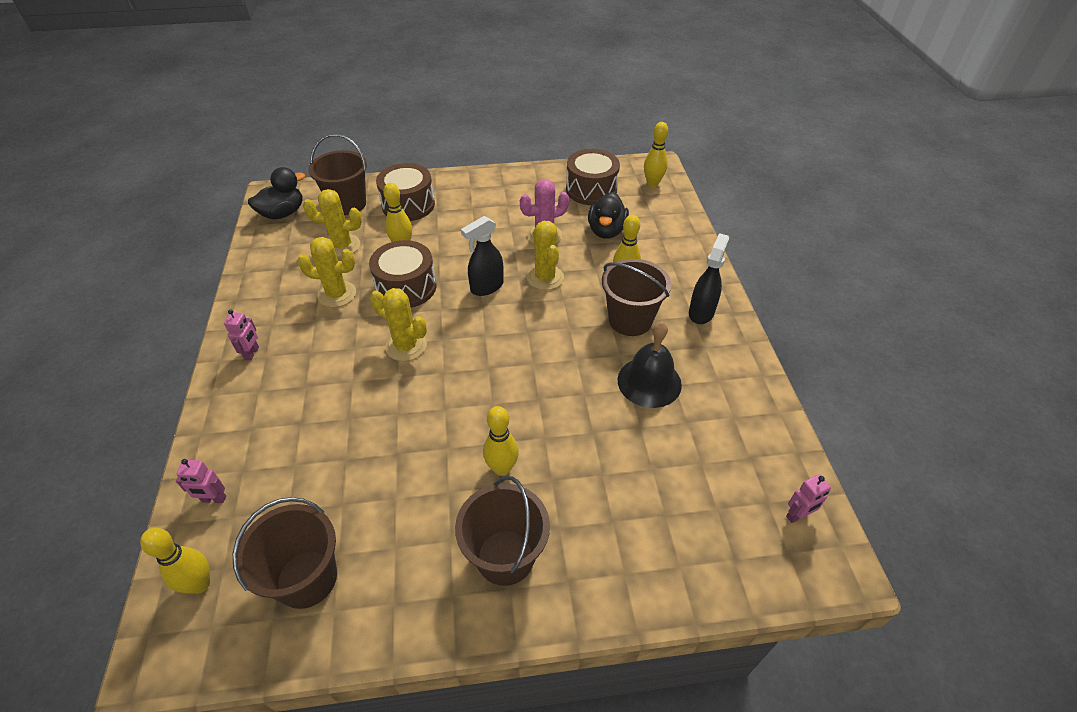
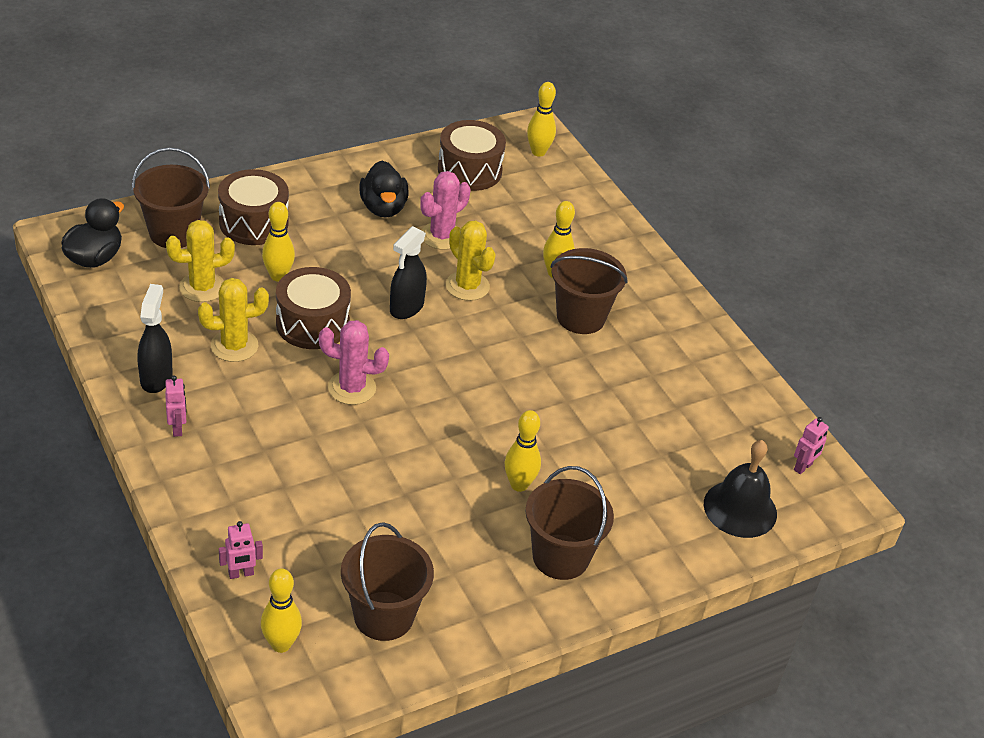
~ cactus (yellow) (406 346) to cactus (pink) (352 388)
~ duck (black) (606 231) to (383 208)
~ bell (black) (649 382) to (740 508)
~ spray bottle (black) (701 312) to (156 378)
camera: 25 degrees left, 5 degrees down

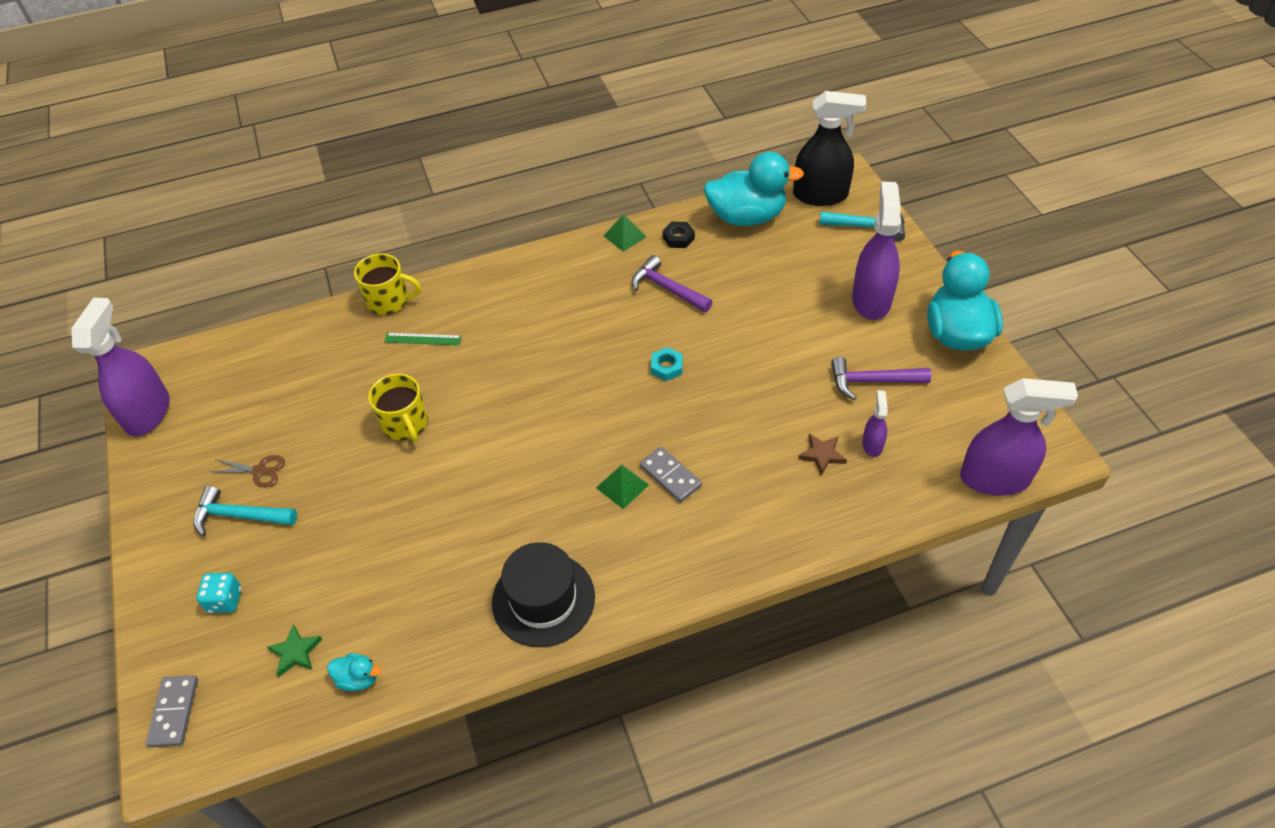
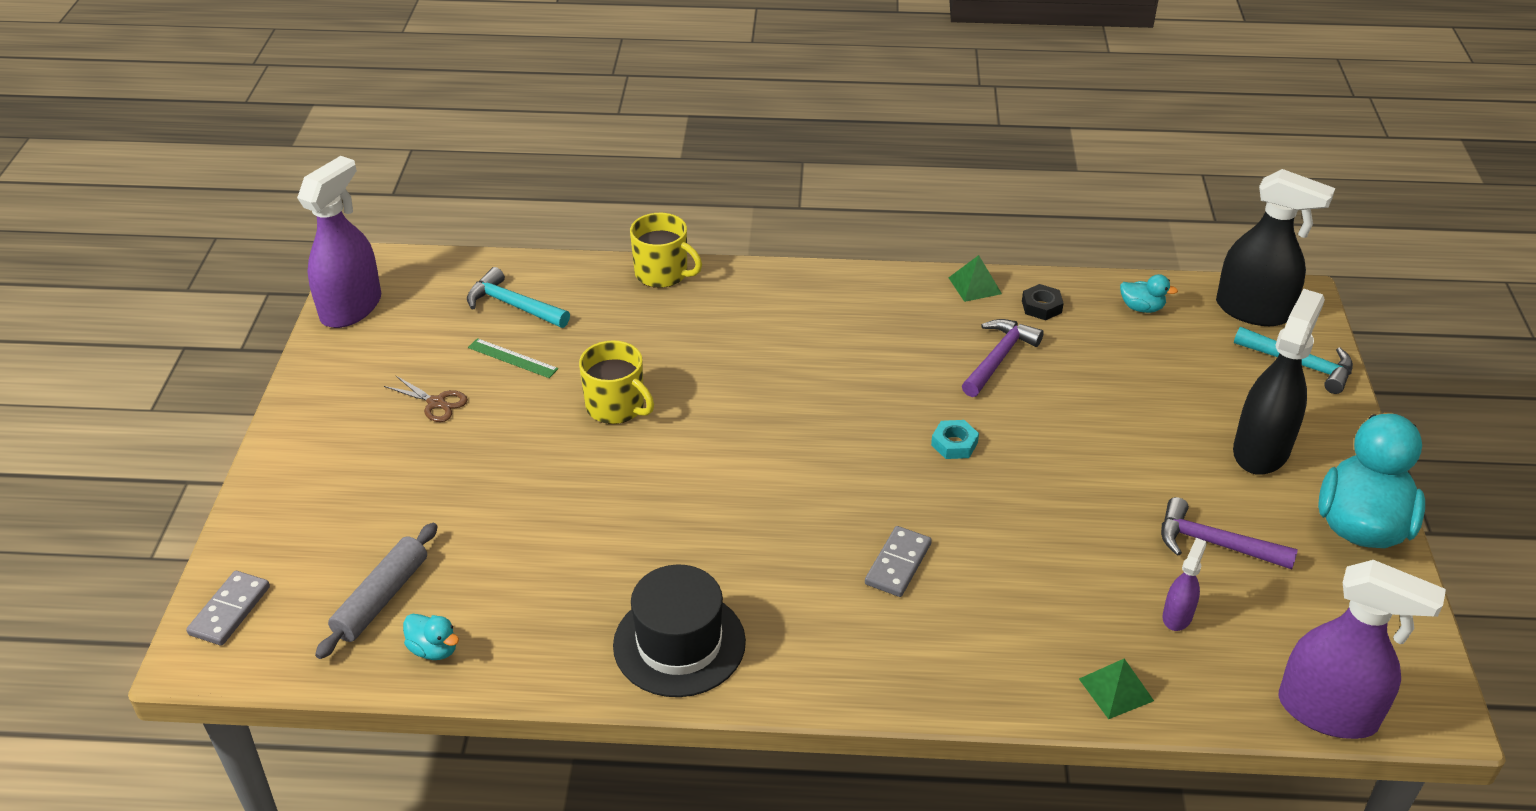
~ hammer (turquoise) (239 516) to (513 305)
- dice (turquoise) (225 600)
~ star (green) (295 652) to rolling pin (grey) (381 598)
~ mug (yellow) (405 424) = (616 407) 45 degrees counterclockwise
~ ruler (green) (423 339) to (513 358)
~ pyramid (green) (622 486) to (1116 689)
~ hammer (purple) (667 288) = (998 358) 60 degrees clockwise
~ domino (grey) (670 476) = (898 564) 45 degrees clockwise
~ duck (turquoise) (746 217) = (1141 308) x0.43
- star (brown) (822 455)
~ spray bottle (purple) (871 300) to spray bottle (black) (1261 450)
camera: 20 degrees right, 10 degrees down

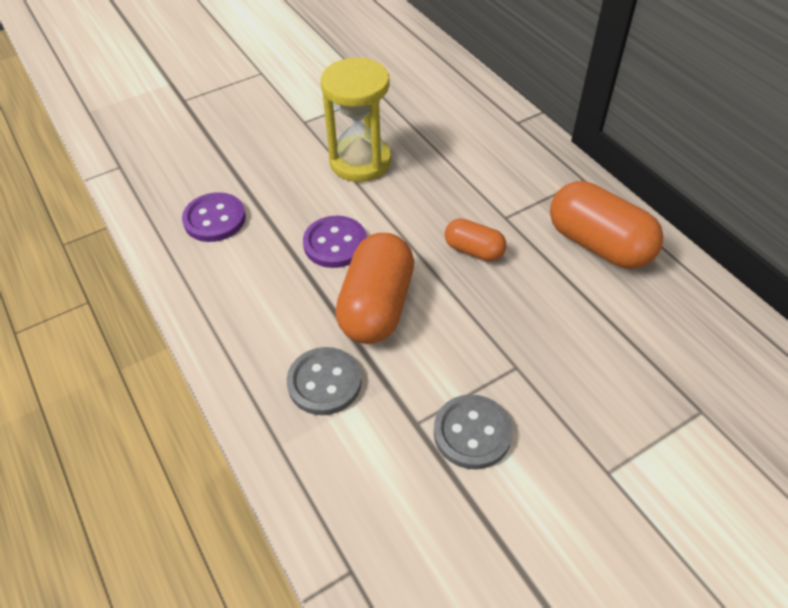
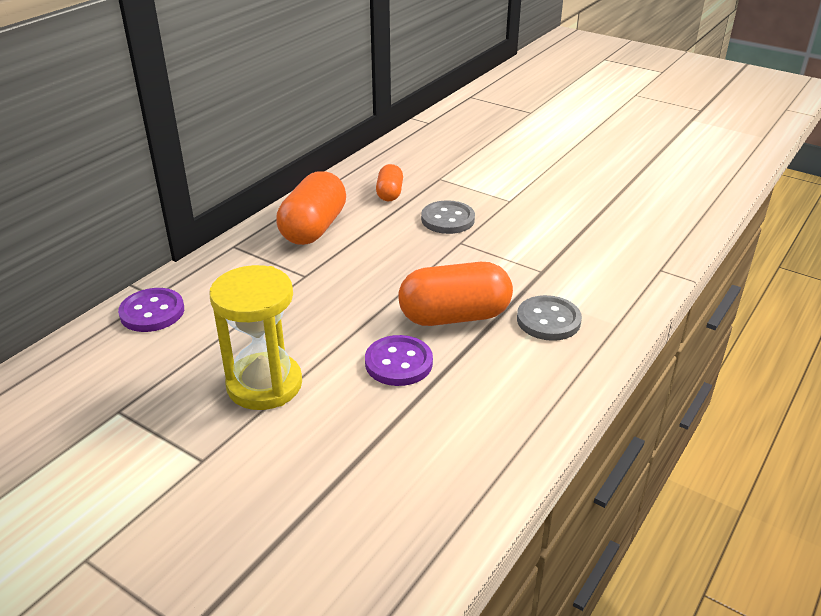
~ button (purple) (214 219) to (152 312)
~ button (grey) (472 433) to (447 219)
~ capsule (orange) (474 250) to (389 193)
camera: 115 degrees left, 15 degrees down

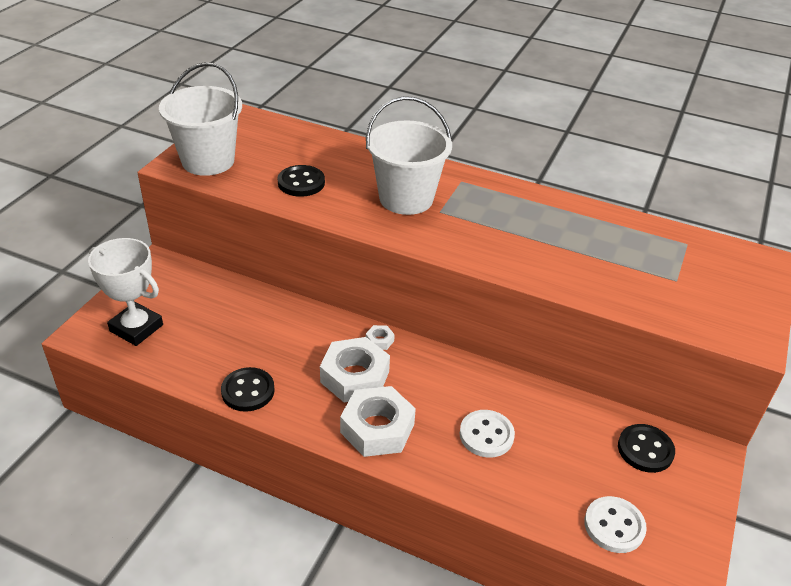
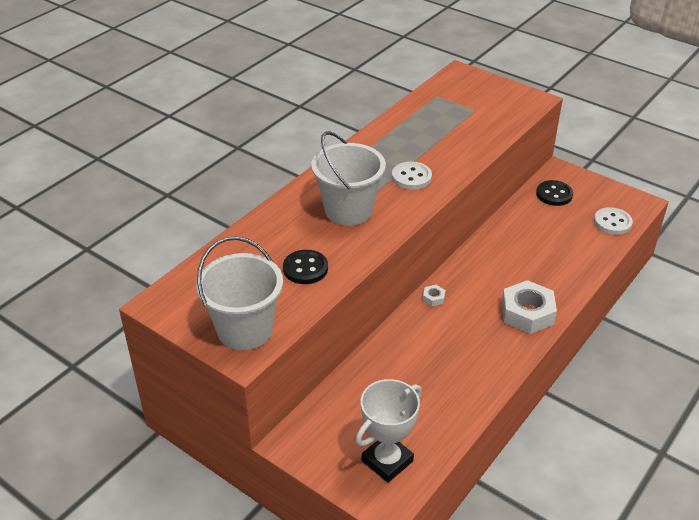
- button (black) (248 391)
- nut (white) (355 376)
~ button (white) (486 435) to (411 177)
camera: 75 degrees left, 0 degrees up

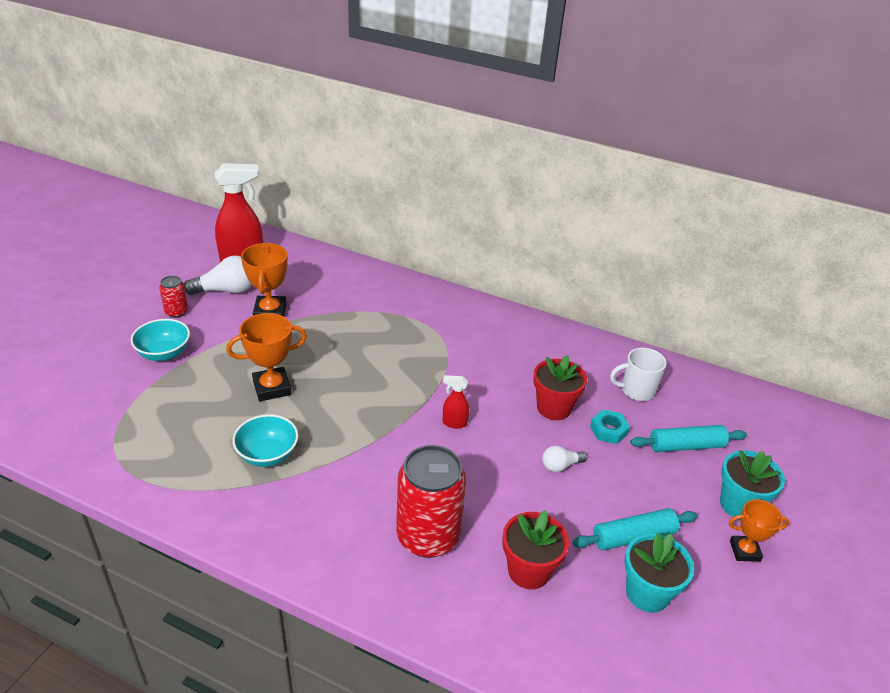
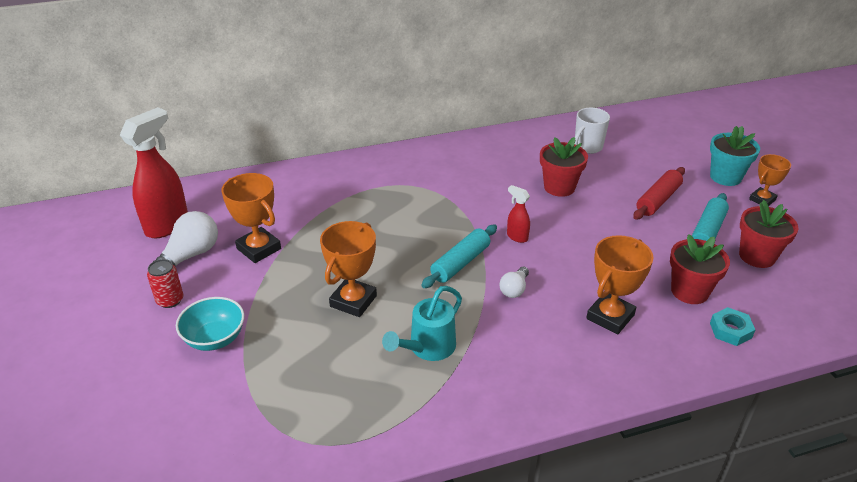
~ bowl (turquoise) (267 455) to watering can (turquoise) (427 348)
~ can (red) (428 536) to trophy (orange) (610 317)
~ spray bottle (red) (454 423) = (517 237) 75 degrees clockwise
~ light bulb (white) (560 466) to (514 289)
~ nut (turquoise) (608 430) to (730 330)
~ flower pot (turquoise) (647 593) to flower pot (red) (757 256)
~ rolling pin (turquoise) (686 446) to (460 263)
+ rolling pin (red) (658 200)
camera: 40 degrees left, 0 degrees up

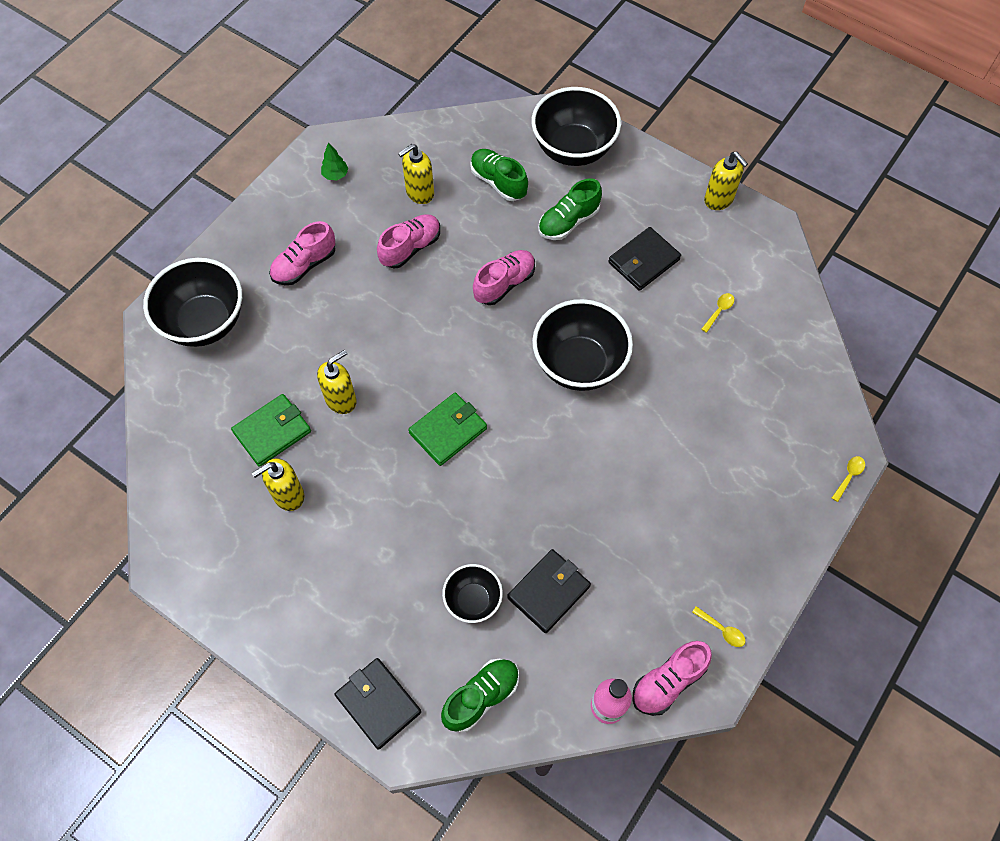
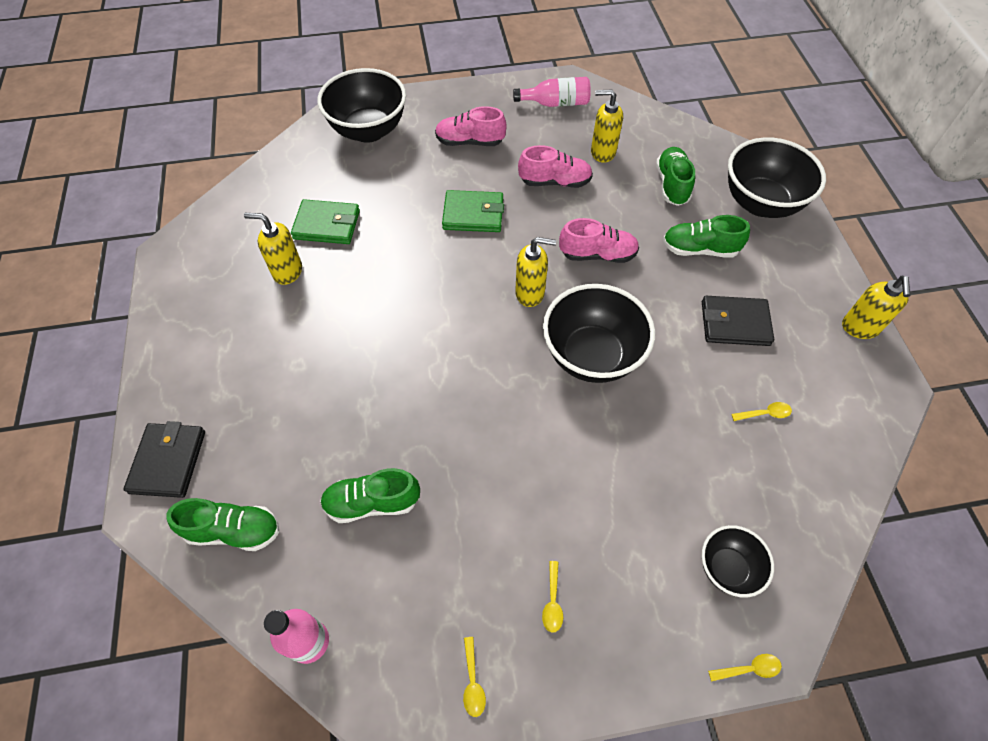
~ soap dispenser (yellow) (341 400) to (530 293)
~ tree (green) (335 175) to bottle (pink) (555 103)
~ wallet (green) (448 431) to (473 214)
~ bowl (black) (473 600) to (727 568)
~ wallet (black) (548 592) to shoe (green) (372 502)
- shoe (pink) (668 682)
+ spoon (yellow) (552 602)
camera: 45 degrees right, 5 degrees down

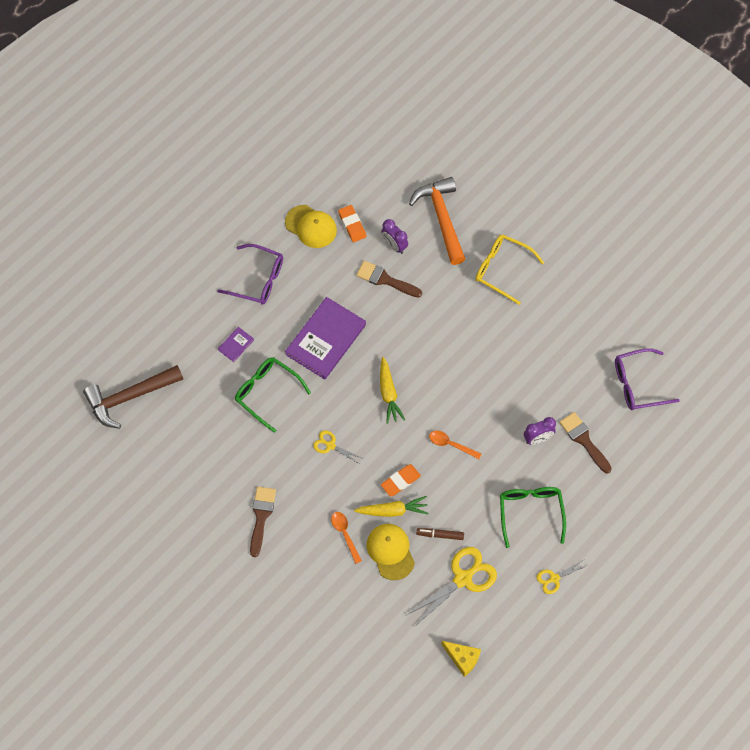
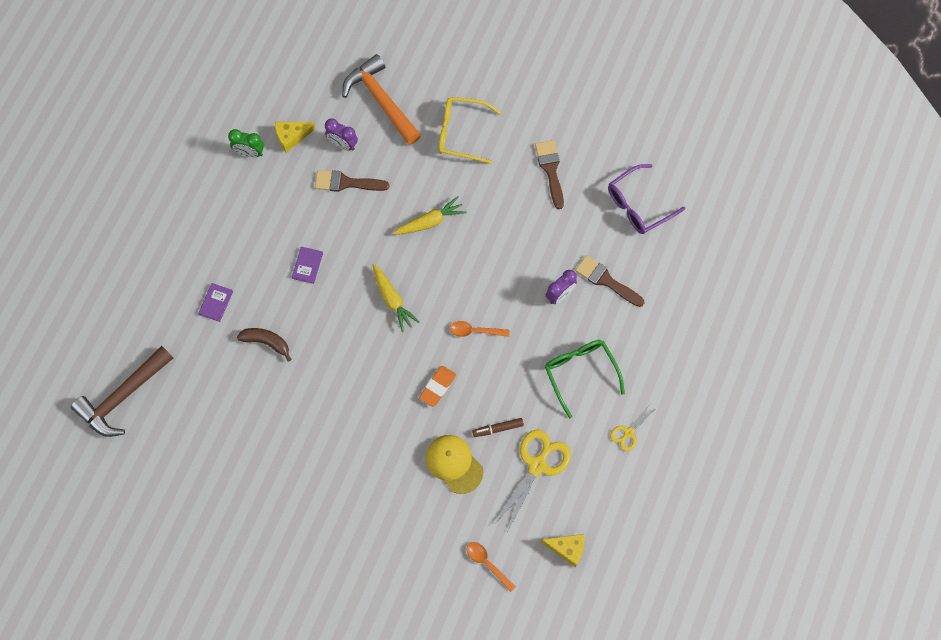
- glasses (purple) (258 280)
~ glasses (green) (267 393) to banana (brown) (266 342)
~ brush (brown) (261 517) to (550 170)
~ cap (yellow) (311 226) to clock (green) (249 152)
~ book (purple) (325 339) = (307 265) x0.43
- scissors (yellow) (330 445)
~ spoon (orange) (345 534) to (487 563)
~ eraser (orange) (352 225) to cheese (yellow) (291 137)
~ carrot (yellow) (393 510) to (430 221)
camera: 20 degrees left, 5 degrees up

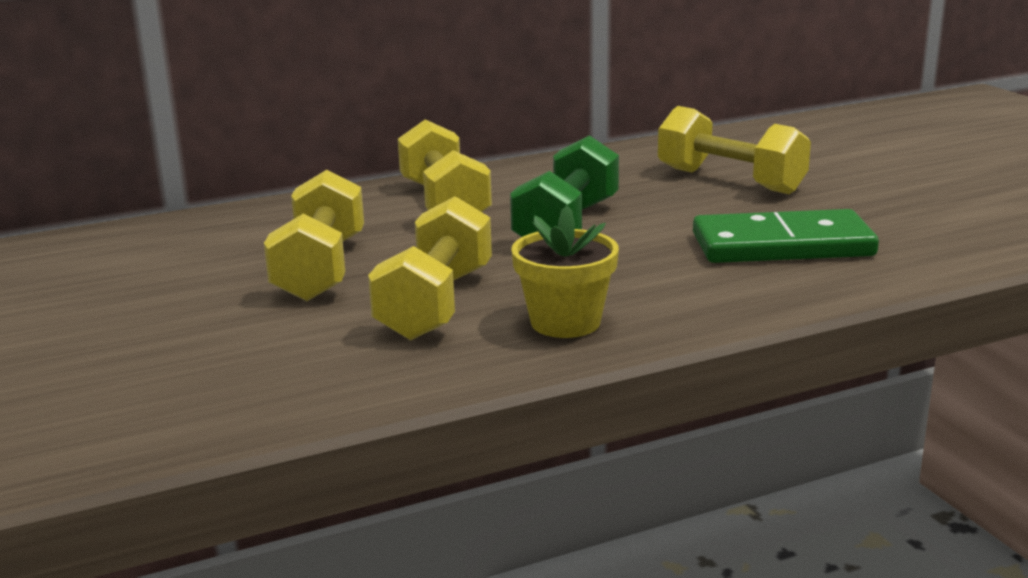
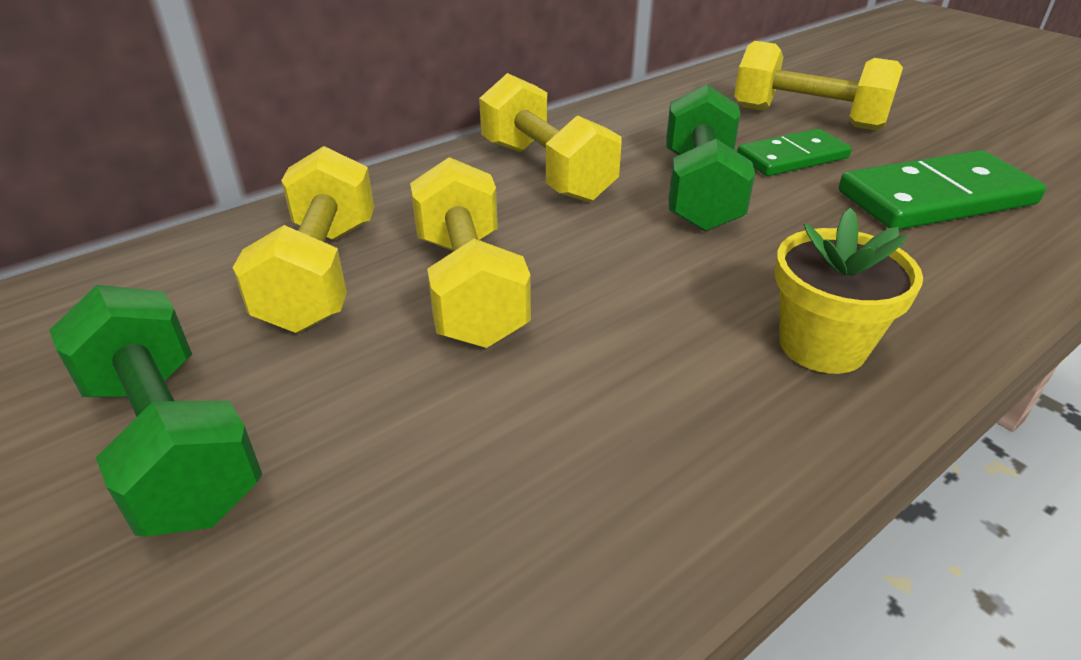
~ dumbbell (yellow) (436 304) to (321 274)
+ dumbbell (green) (171 443)
+ domino (green) (792 157)
camera: 15 degrees left, 15 degrees up

